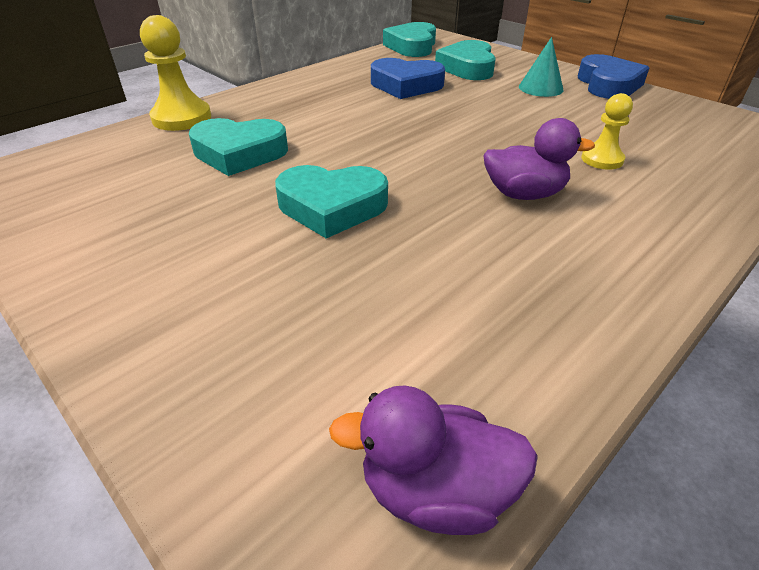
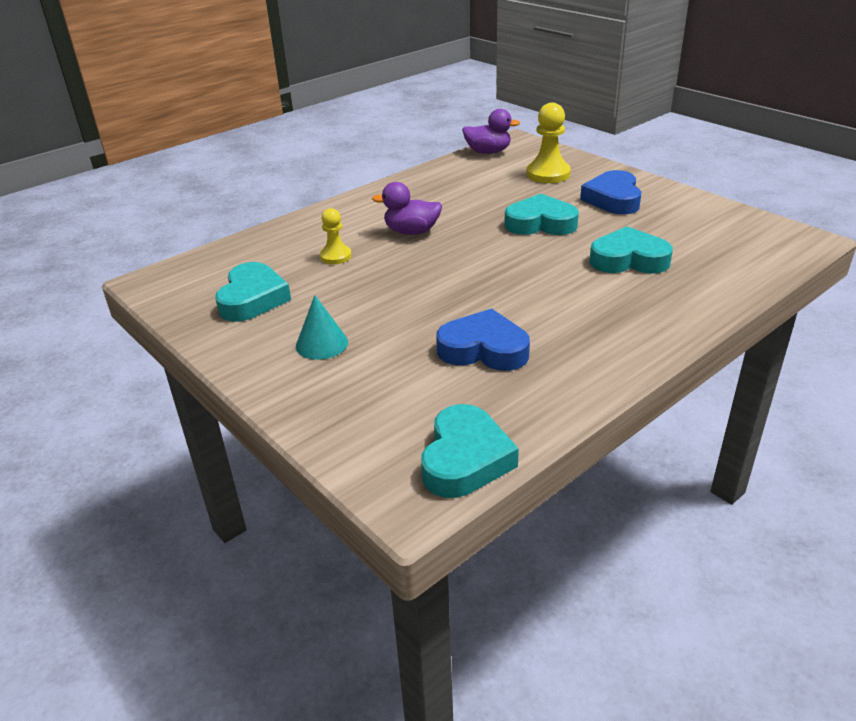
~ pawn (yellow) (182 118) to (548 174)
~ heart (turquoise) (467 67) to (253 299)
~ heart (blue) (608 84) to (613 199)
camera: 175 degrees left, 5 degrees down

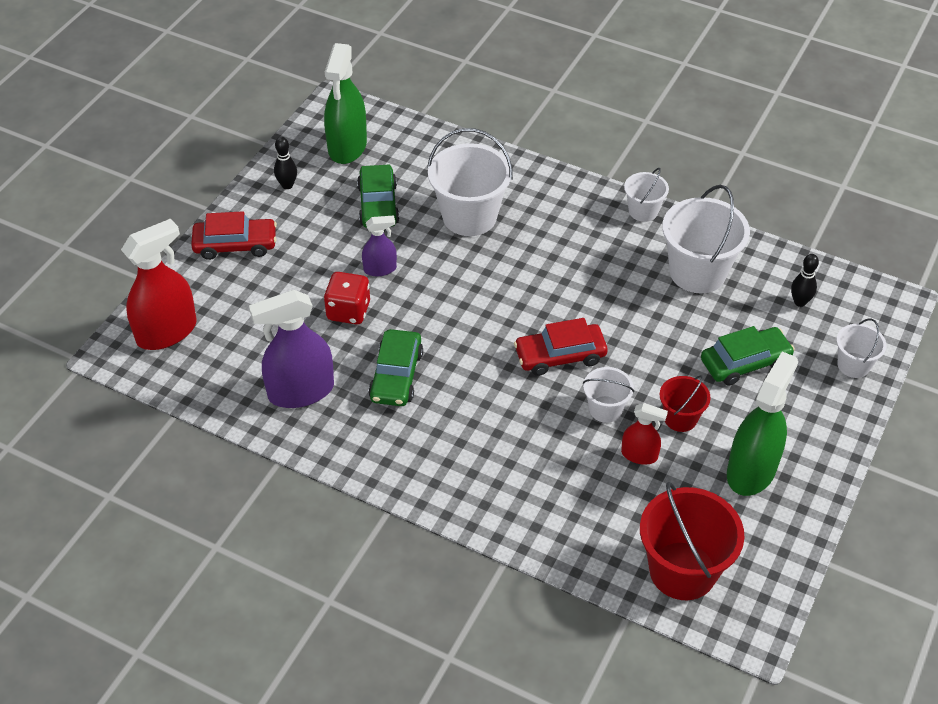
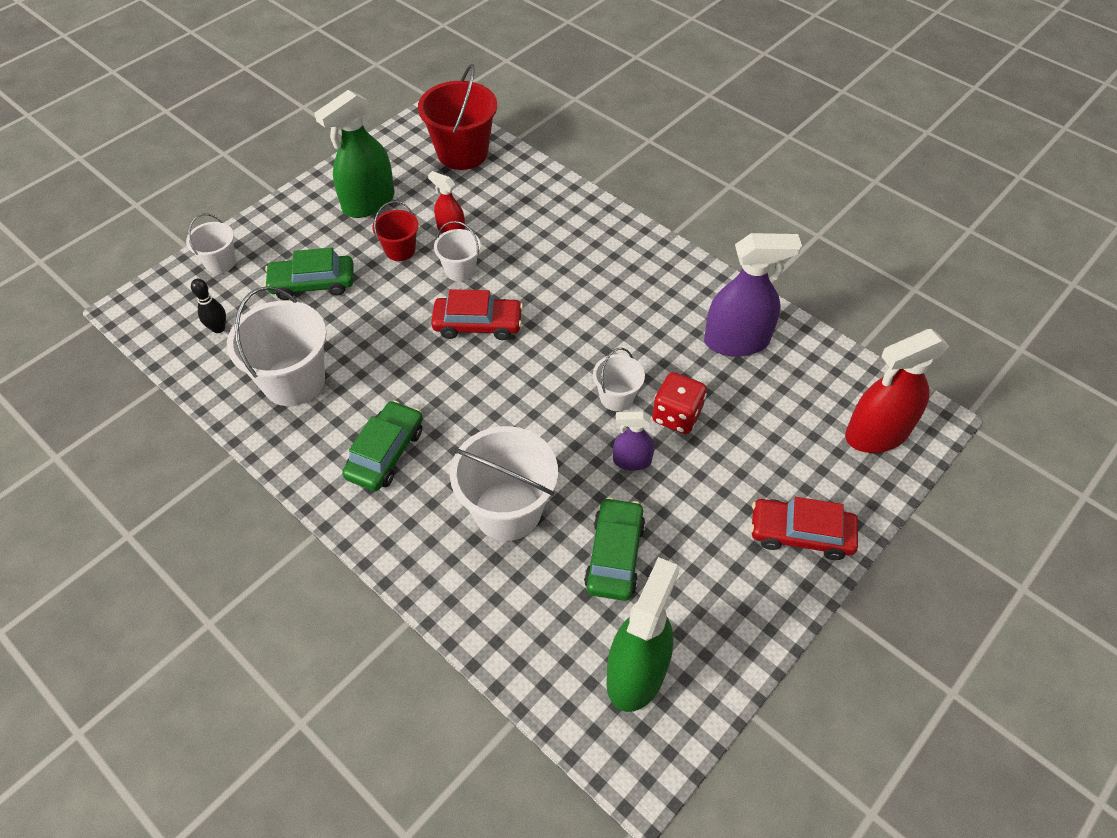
- bowling pin (black) (287 185)
~ car (green) (396 376) to (386 453)
~ bucket (white) (643 211) to (616 397)
camera: 165 degrees left, 5 degrees up

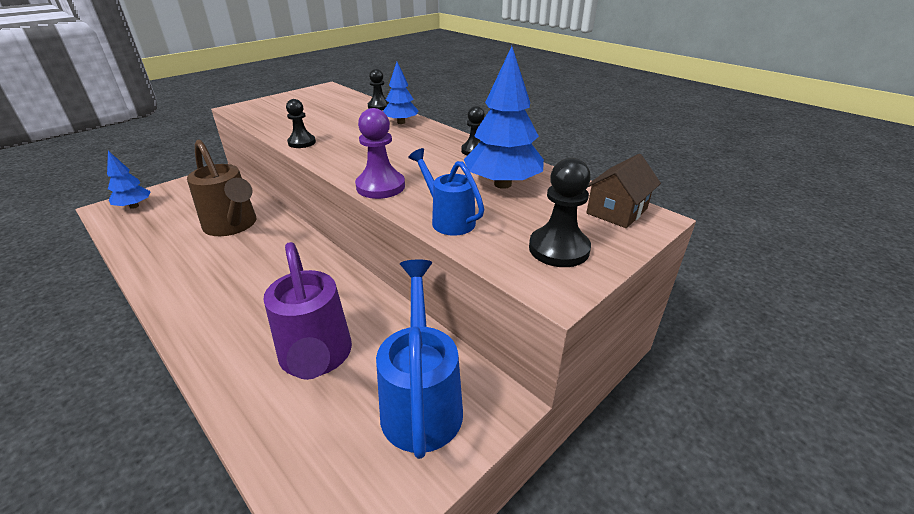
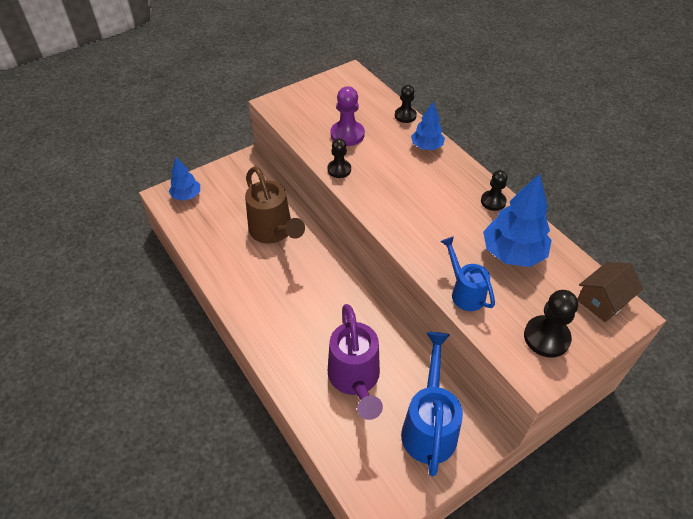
~ pawn (purple) (380 186) to (347 134)
camera: 10 degrees right, 15 degrees up

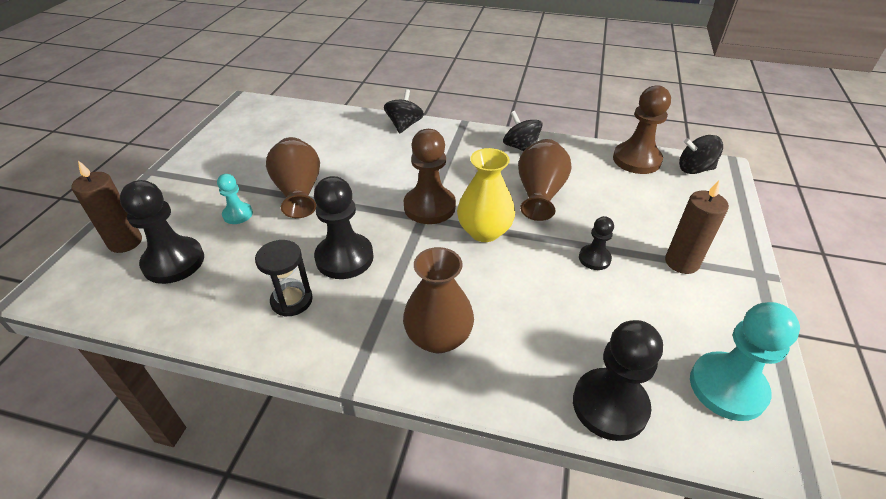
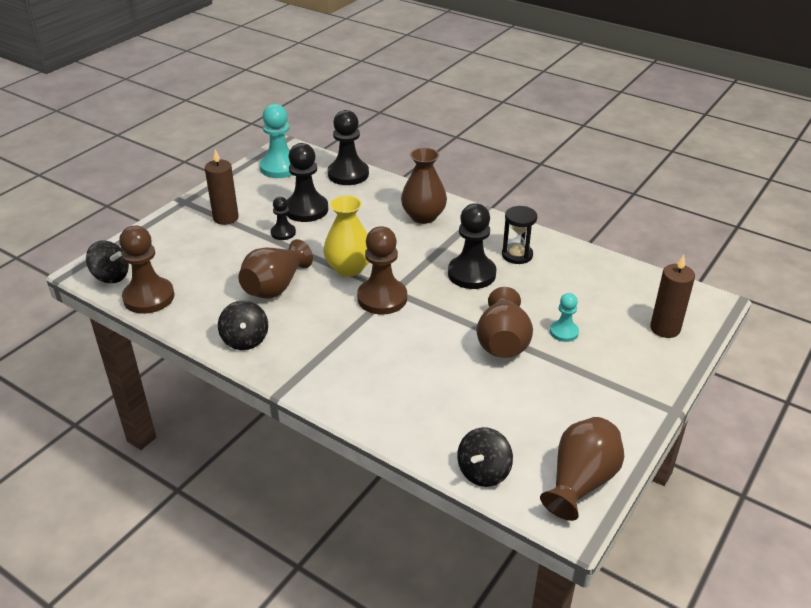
~ pawn (black) (174 262) to (306 209)
~ spinning top (black) (404 125) to (483 472)
+ vase (brown) (580 482)
camera: 160 degrees left, 5 degrees down

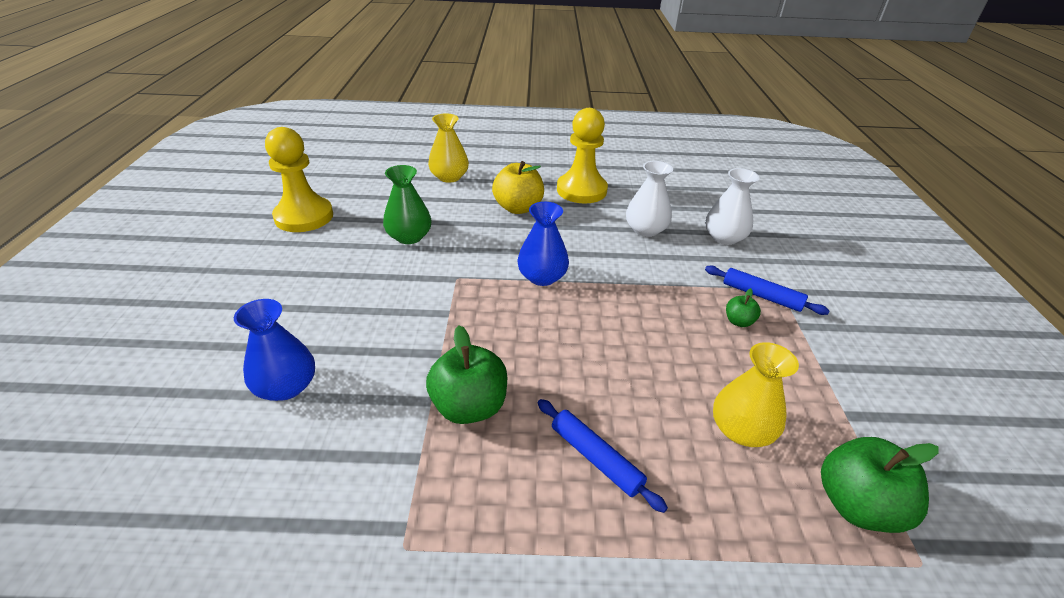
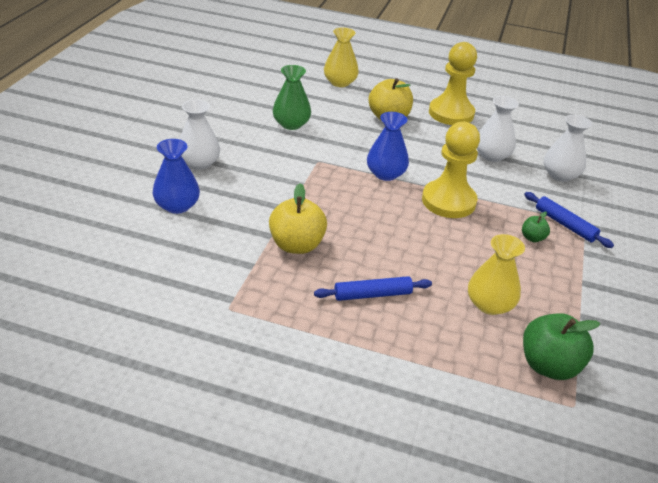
~ pawn (yellow) (304 217) to (448 201)
~ apple (green) (469 406) to apple (yellow) (297 245)
~ rolling pin (blue) (596 458) = (372 294) 75 degrees counterclockwise
+ vase (white) (199 163)
camera: 15 degrees right, 0 degrees up

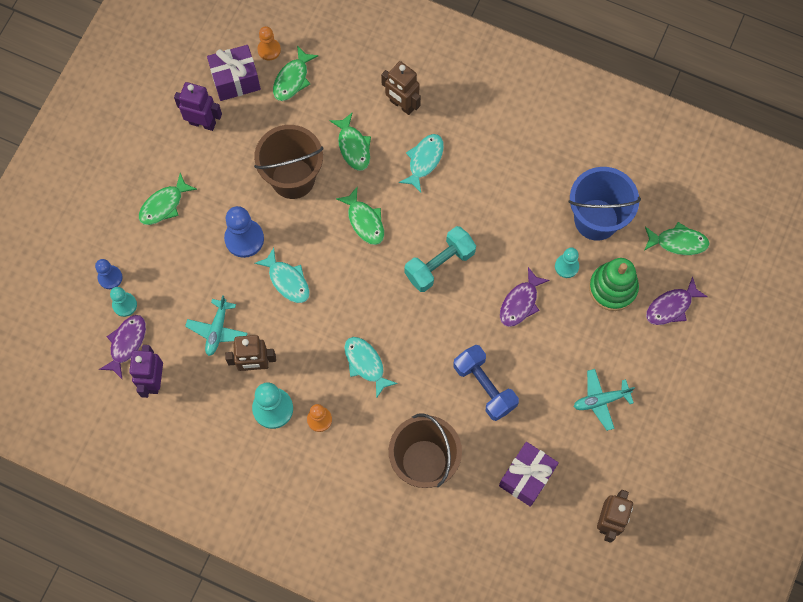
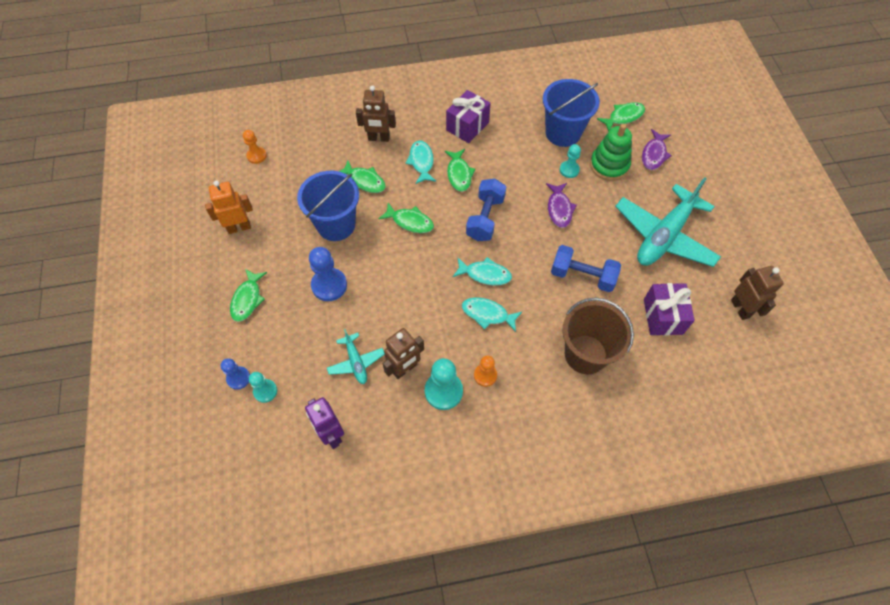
- fish (purple) (126 343)
~ robot (purple) (202 123) to robot (orange) (239 227)
~ gift (purple) (236 80) to (467 126)
~ bucket (brown) (293 178) to bucket (blue) (336 225)
~ fish (turquoise) (287 280) to (485 274)
~ fish (green) (292 79) to (459 174)
~ dumbbell (turquoise) (439 264) to dumbbell (blue) (485 218)
~ plane (turquoise) (601 400) = (664 236) x2.10
camera: 35 degrees left, 10 degrees down

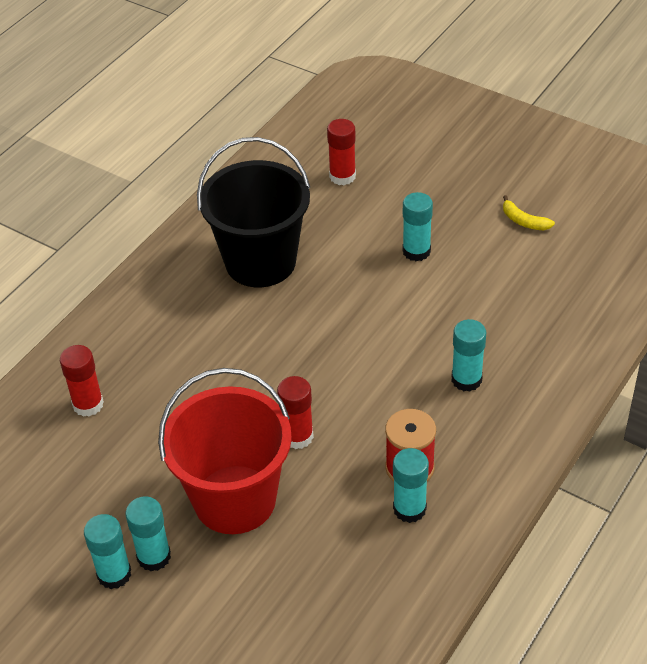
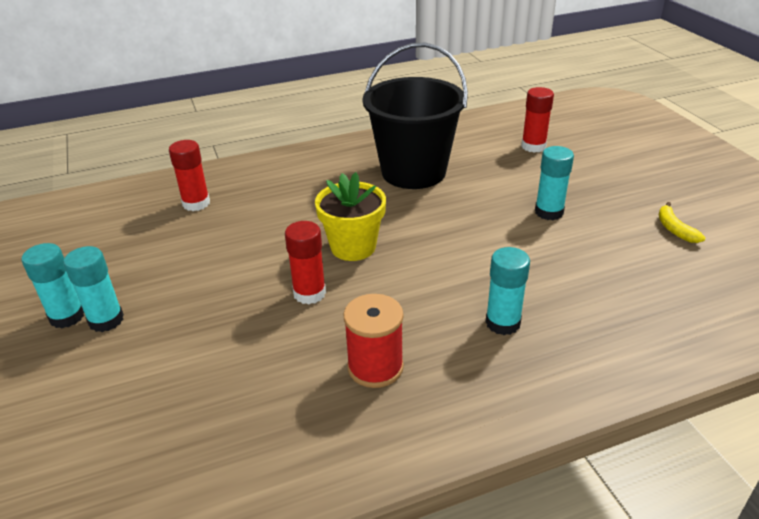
- bucket (red) (235 499)
- glue stick (turquoise) (409 509)
+ flower pot (yellow) (353 247)
camera: 35 degrees right, 10 degrees down

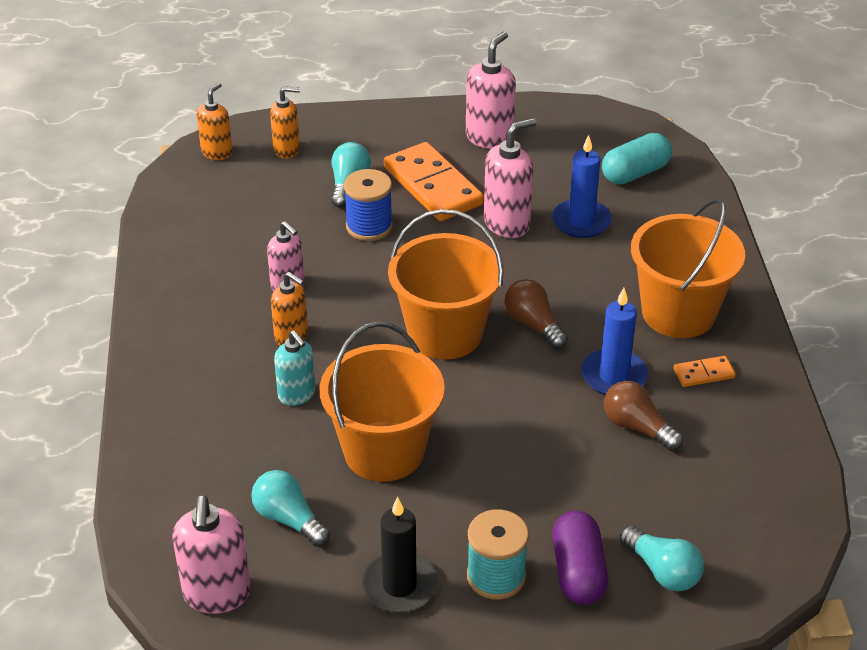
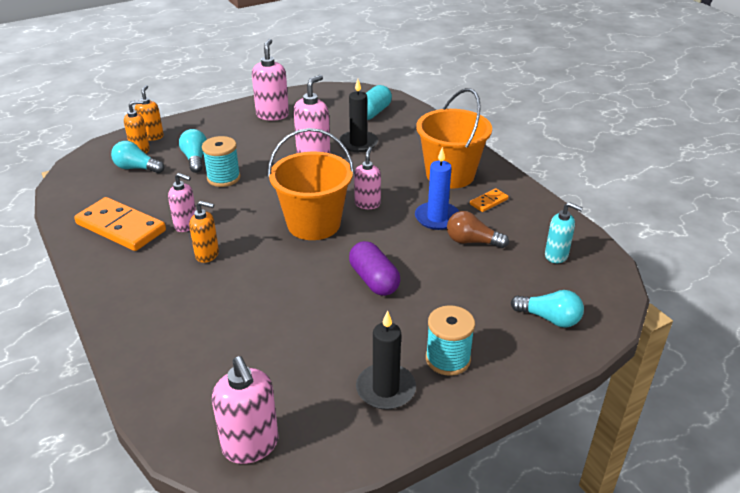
~ soap dispenser (orange) (217 152) to (152 136)
~ light bulb (turquoise) (289 519) to (136 168)
~ soap dispenser (turquoise) (297 395) to (556 255)
- bucket (orange) (384 451)
~ spool (blue) (369 226) to spool (turquoise) (223 178)
~ domino (orange) (432 186) to (121 227)
~ light bulb (brown) (533 324) to soap dispenser (pink) (367 204)
~ candle (blue) (581 221) to candle (black) (358 143)
~ capsule (purple) (578 572) to (374 280)
camera: 25 degrees left, 5 degrees down

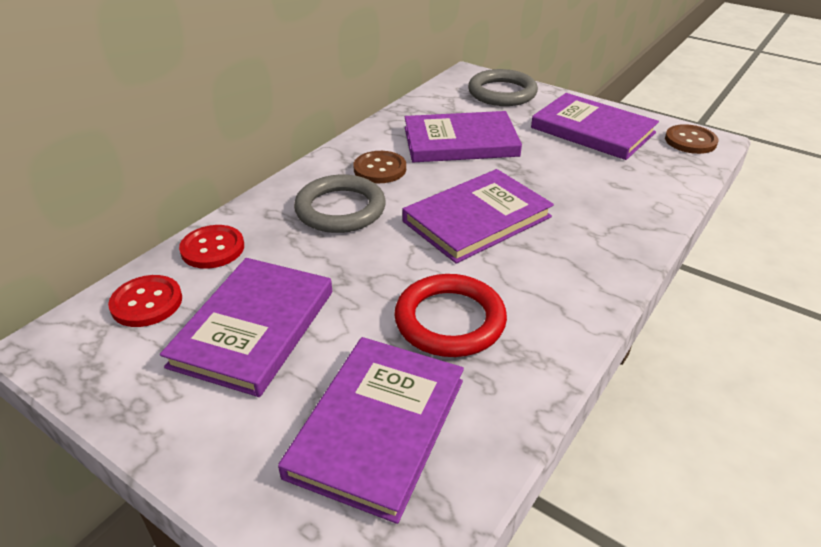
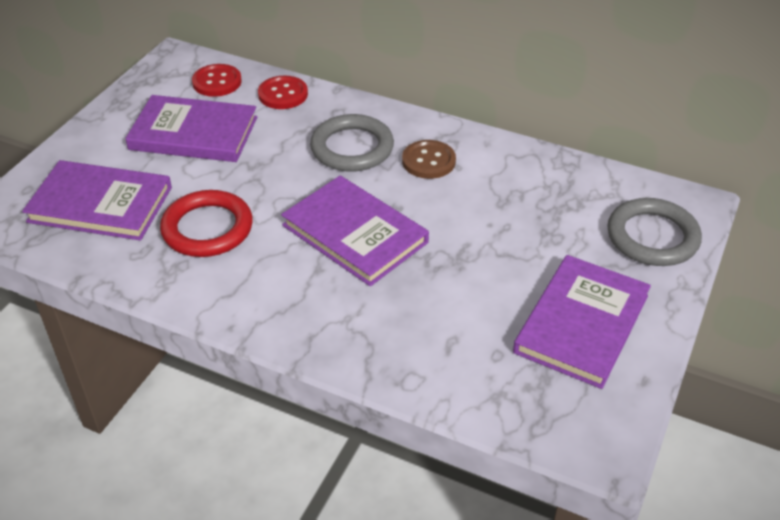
- book (purple) (460 142)
- button (brown) (690 141)
camera: 80 degrees right, 5 degrees up

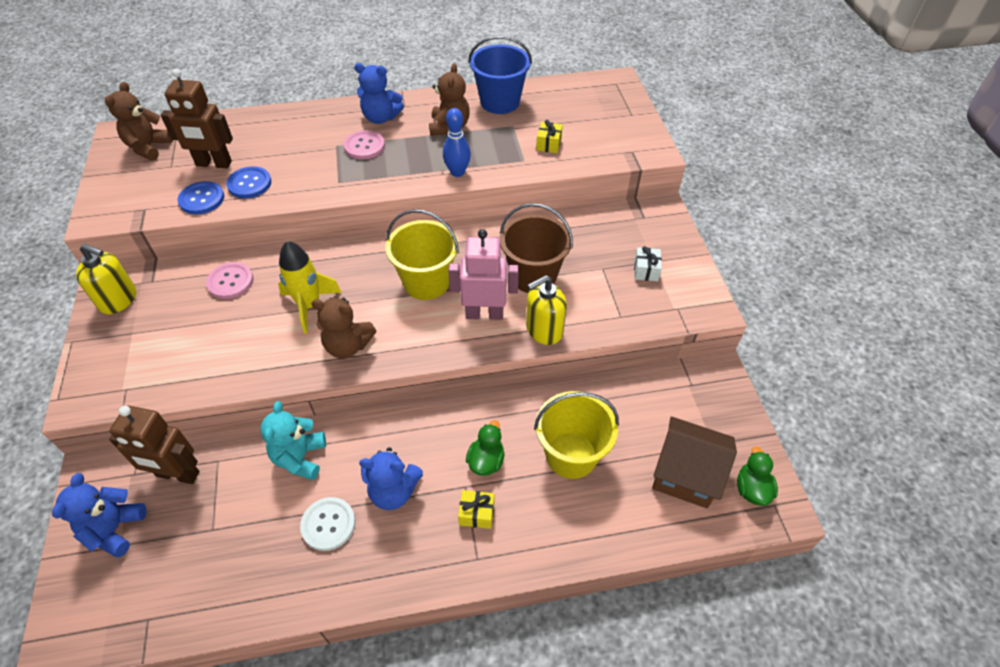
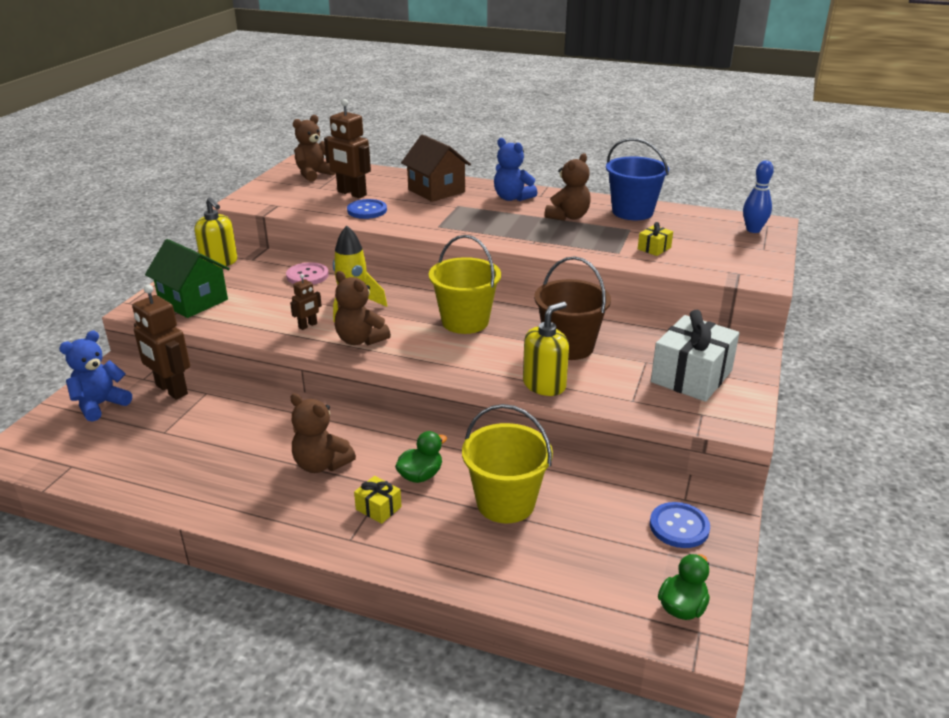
~ button (blue) (202 199) to (679 526)
- teddy bear (turquoise) (300 458)
- button (white) (328 524)
- button (pink) (364 146)
~ teddy bear (blue) (393 491) to teddy bear (brown) (321 464)
~ bowling pin (blue) (457 172) to (753 230)
- robot (pink) (484 314)
~ soap dispenser (yellow) (544 330) = (544 385) 135 degrees clockwise
~ gift (white) (646 270) = (691 376) x2.18
~ house (brown) (685 474) to (436 191)
+ house (green) (193 301)
+ robot (brown) (308 325)
camera: 30 degrees right, 20 degrees down

